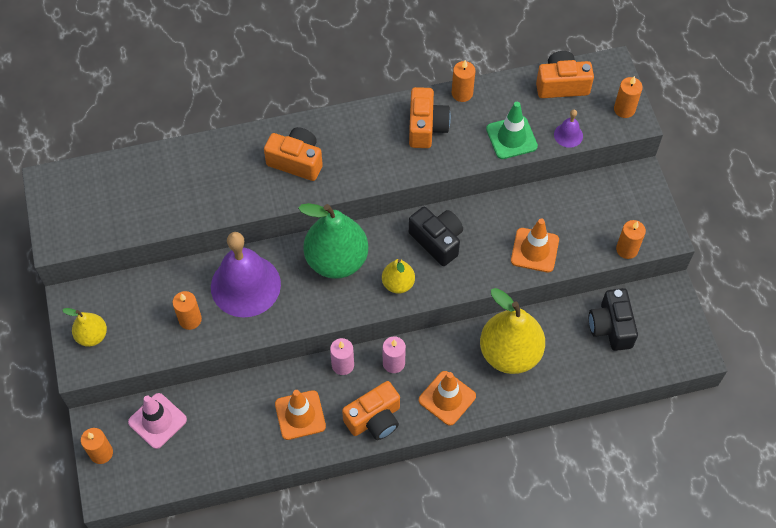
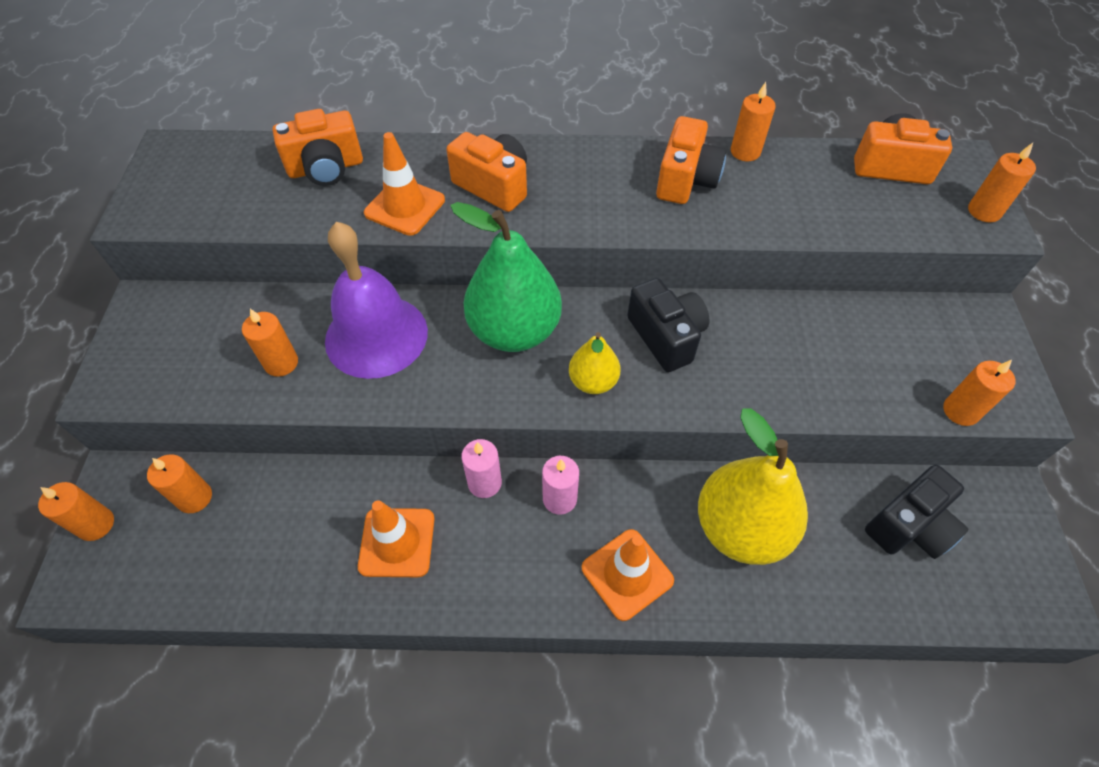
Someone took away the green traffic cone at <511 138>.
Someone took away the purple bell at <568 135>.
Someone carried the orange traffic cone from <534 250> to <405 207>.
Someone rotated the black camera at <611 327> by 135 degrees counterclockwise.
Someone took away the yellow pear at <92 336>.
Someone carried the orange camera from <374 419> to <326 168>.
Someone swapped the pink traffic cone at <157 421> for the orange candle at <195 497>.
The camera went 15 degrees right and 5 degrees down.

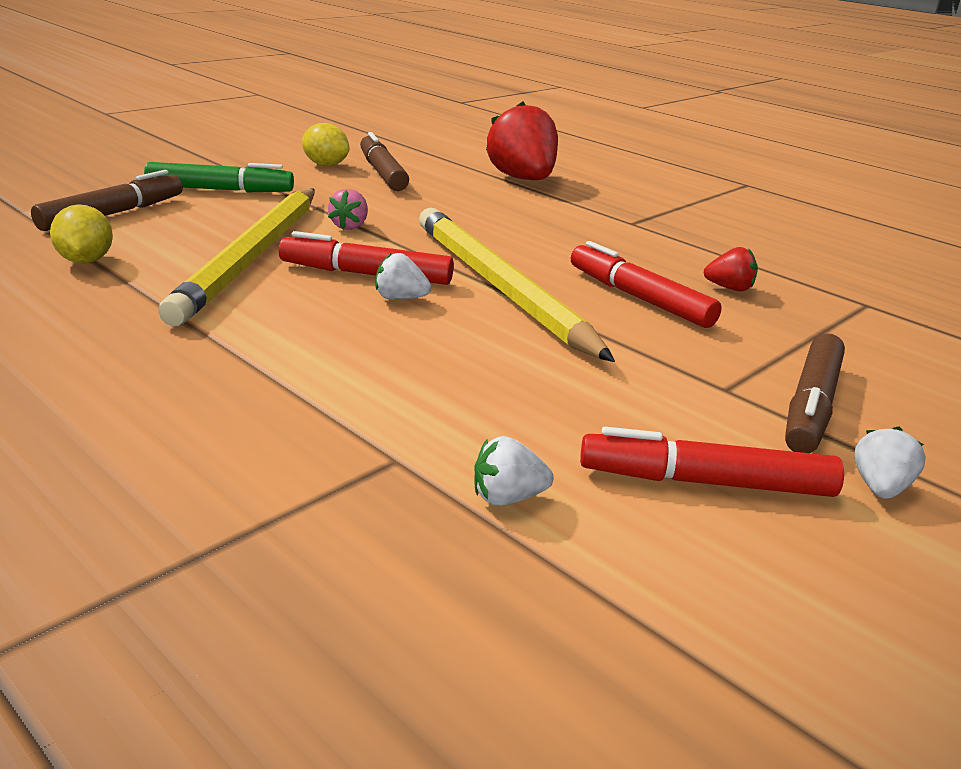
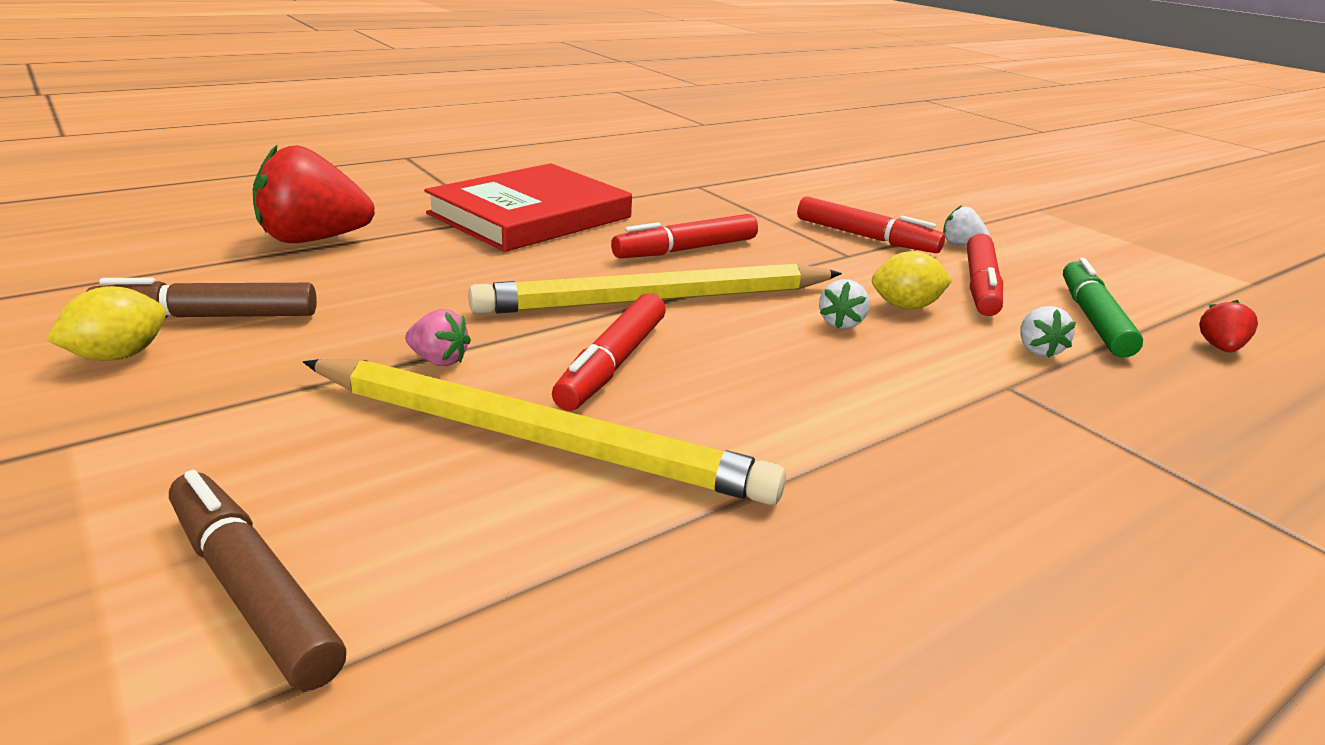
Someone carried the green marker from <220 190> to <1093 319>.
Someone carried the yellow lemon from <85 261> to <905 306>.
Someone carried the red strawberry from <729 288> to <1220 348>.
Someone carried the white strawberry from <400 299> to <841 323>.
Someone repainted the brown marker at <811 406>, which became the red marker at <865 237>.
Someone put down the red book at <530 215>.
The camera went 80 degrees left and 0 degrees up.

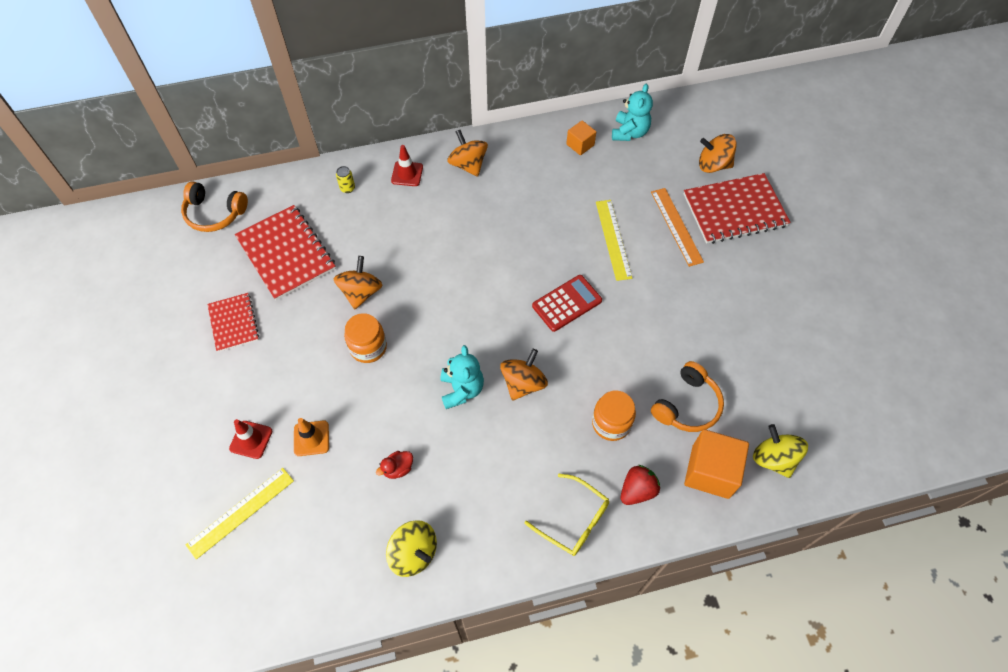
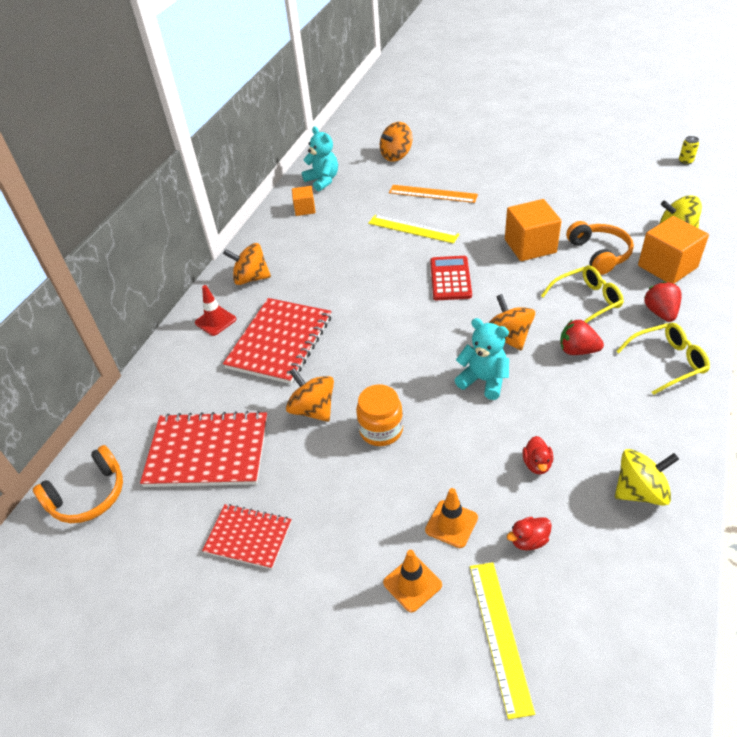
Someone carried the yellow can from <347 188> to <685 161>.
Someone carried the red notebook from <734 210> to <279 342>.
Someone swapped the orange jar at <611 423> for the yellow glasses at <586 301>.
Someone repainted the red traffic cone at <251 439>, which became the orange traffic cone at <412 584>.
Someone put down the orange cube at <530 246>.
Someone put down the red strawberry at <577 350>.
Someone put down the red duck at <528 540>.
The camera went 50 degrees left and 15 degrees down.

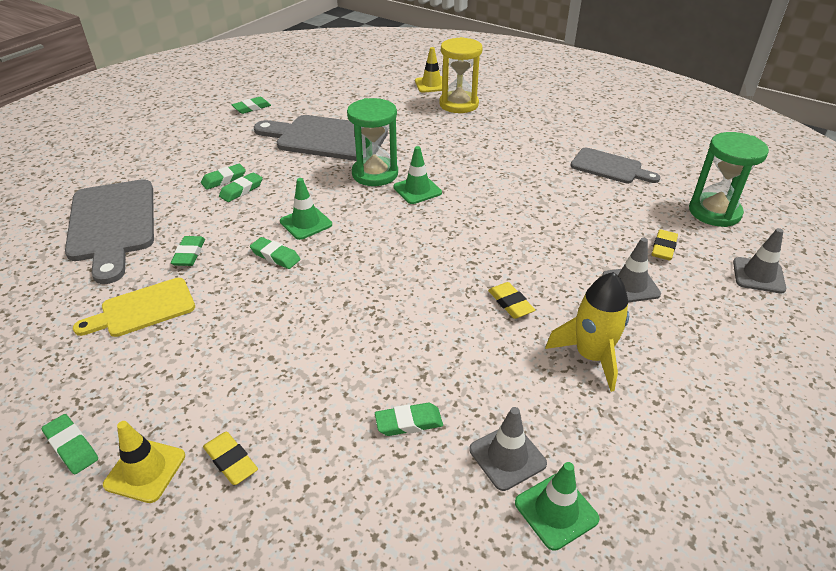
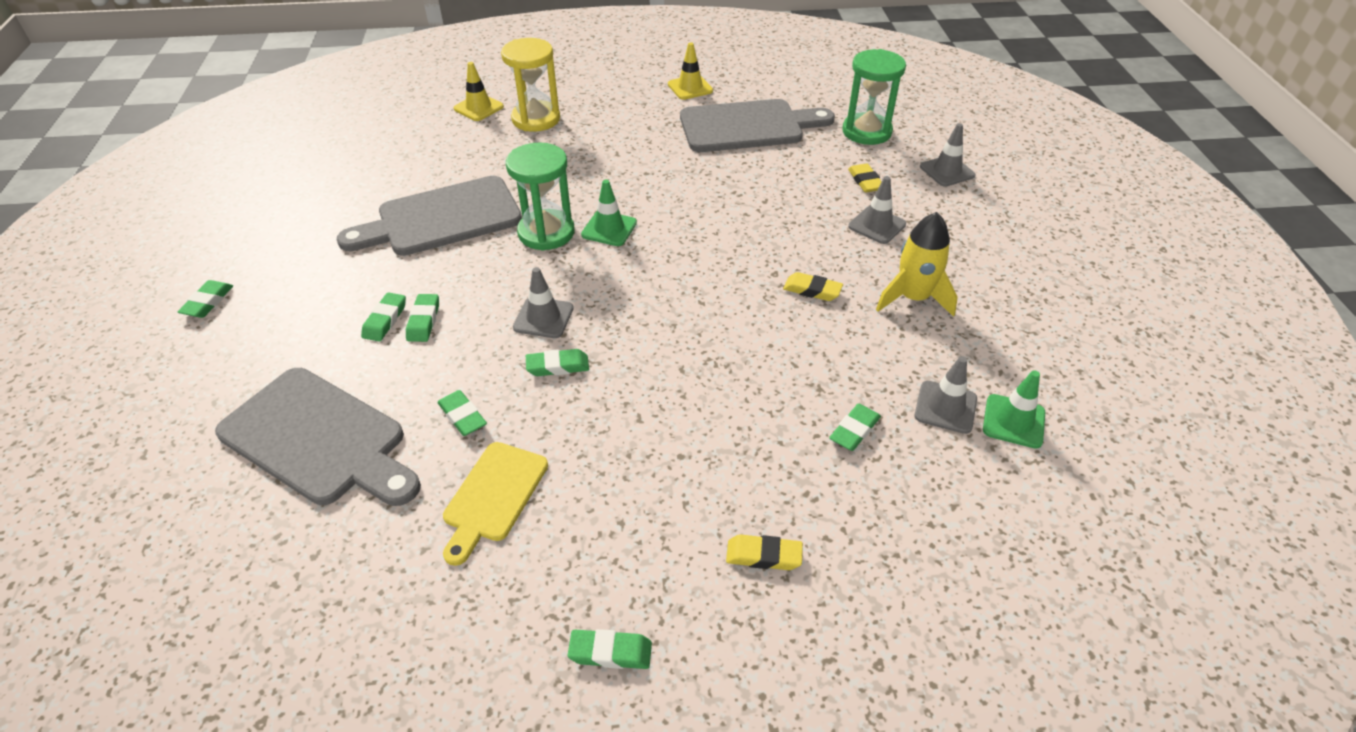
Someone carried the green eraser from <252 108> to <208 302>.
Someone scaled the grey cutting board at <609 167> by 1.68.
Someone repainted the green traffic cone at <306 223>, which became the grey traffic cone at <543 318>.
Someone carried the yellow traffic cone from <145 470> to <690 88>.
The camera went 40 degrees left and 5 degrees up.

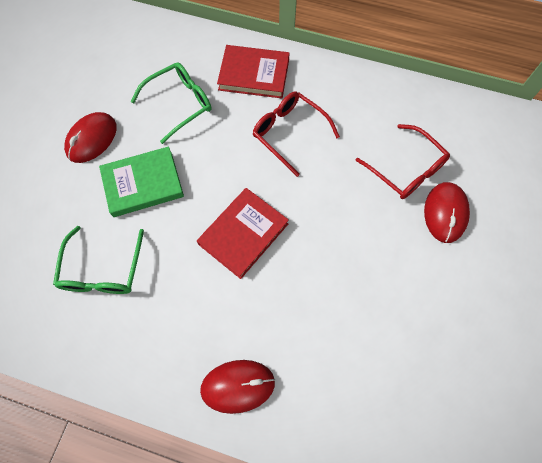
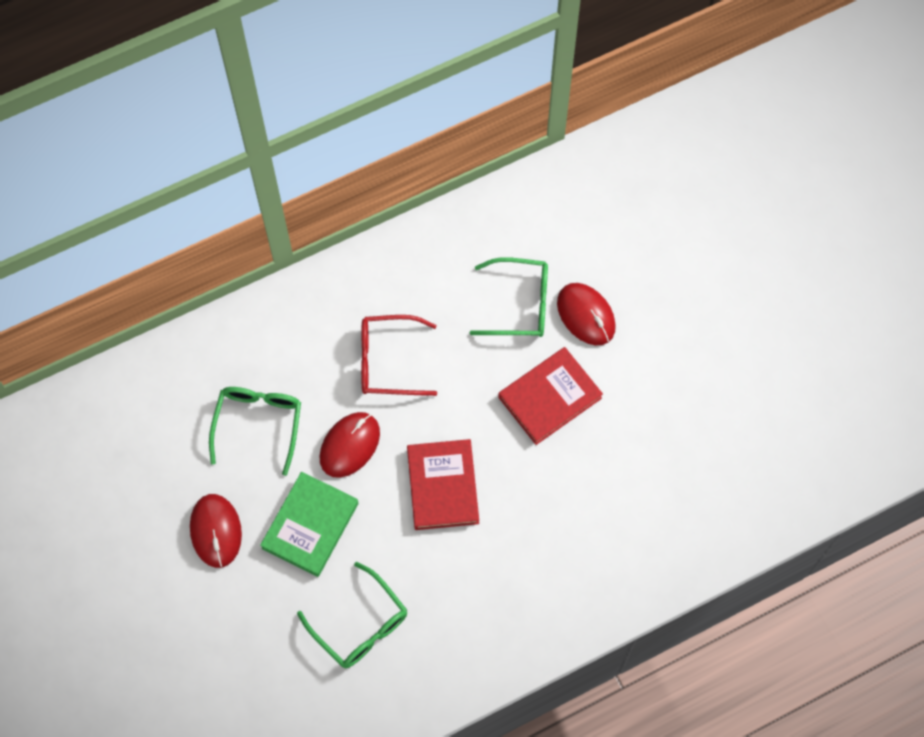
Someone carried the red book from <254 74> to <550 397>.
Someone repainted the red glasses at <405 169>, which became the green glasses at <519 304>.
Someone carried the red mouse from <238 386> to <350 445>.
The camera went 45 degrees left and 0 degrees up.

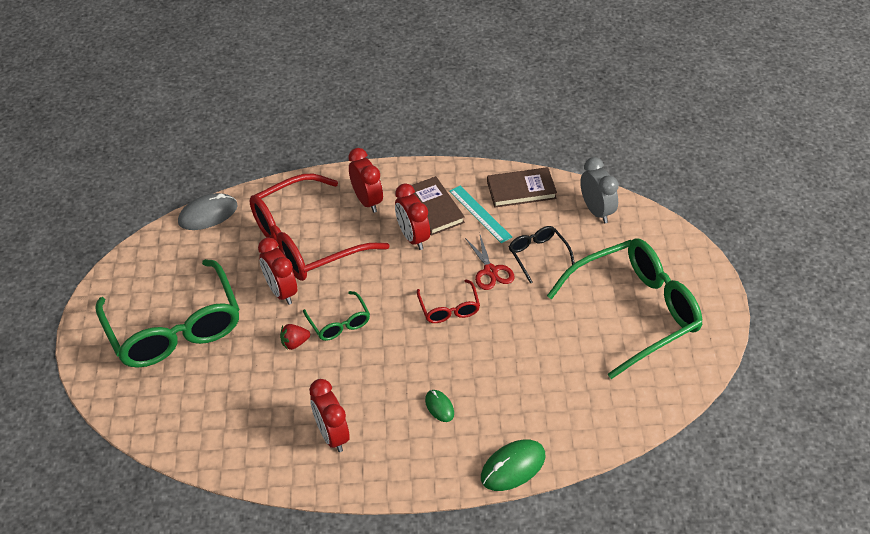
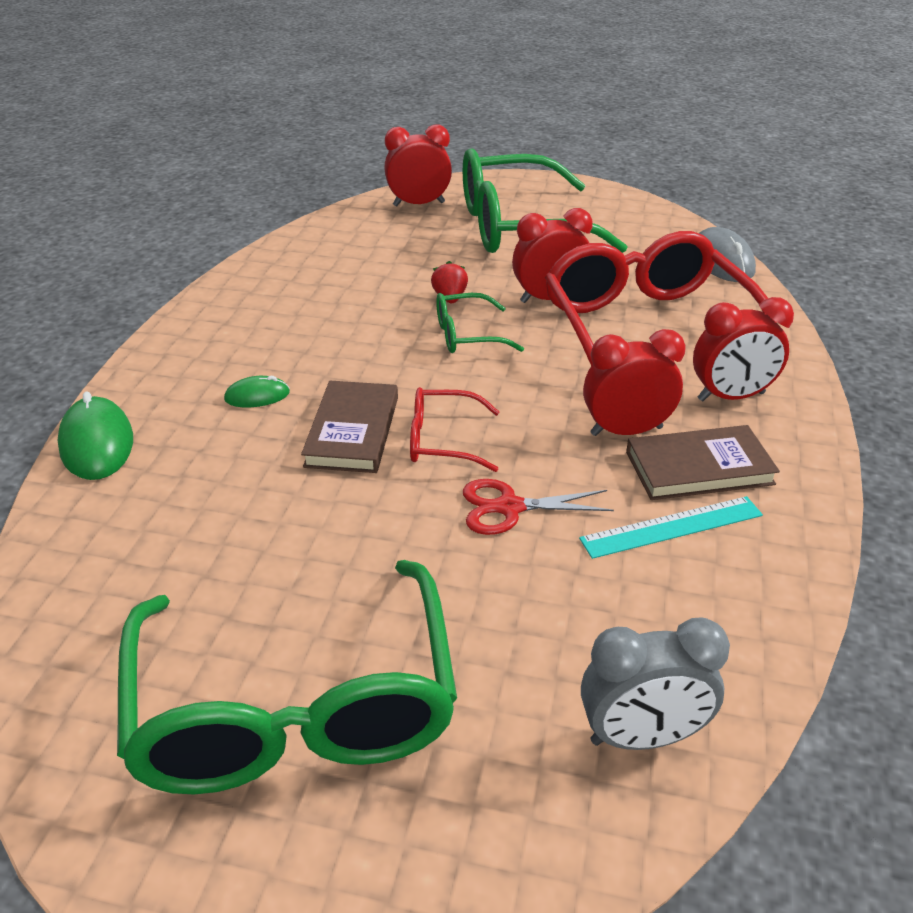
Someone carried the brown book from <521 190> to <352 431>.
Someone took away the black glasses at <538 255>.
Someone carried the red clock from <332 435> to <419 204>.
The camera went 105 degrees right and 10 degrees down.

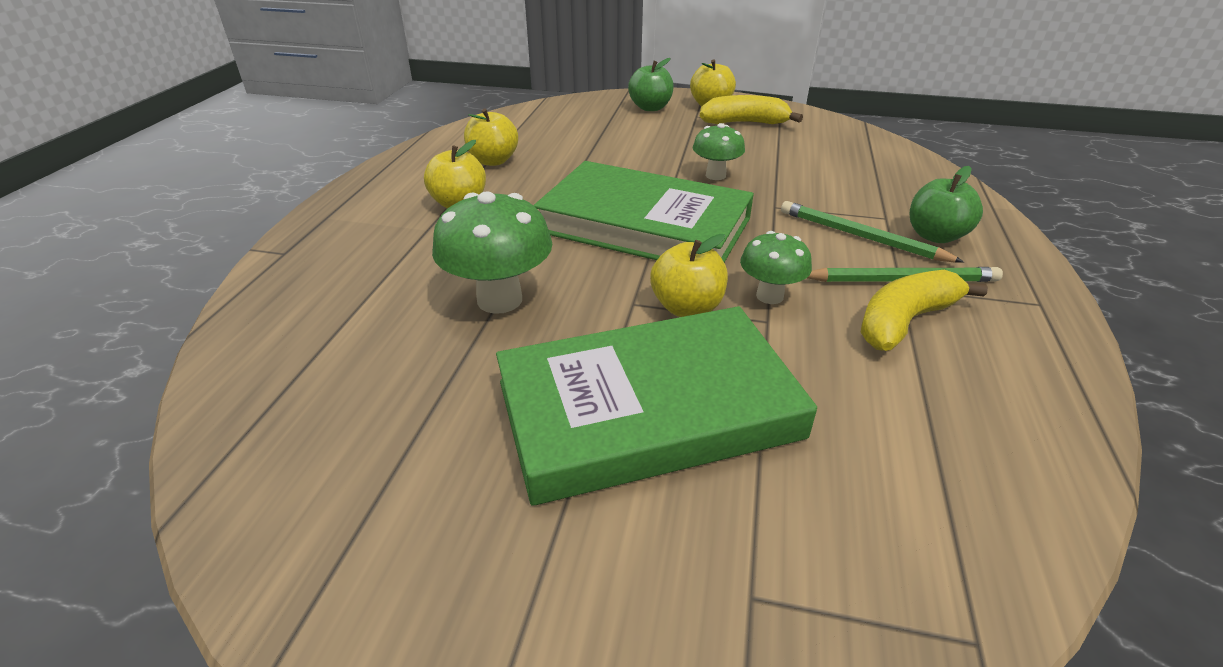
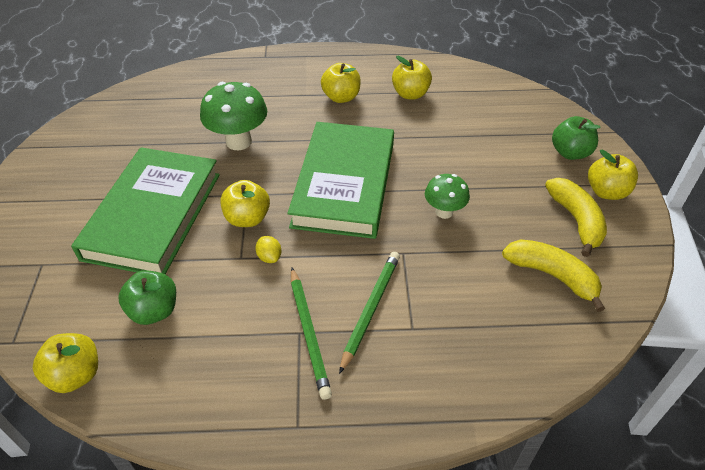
Someone carried the green apple from <935 236> to <154 311>.
Someone swapped the green mushroom at <769 296> for the yellow lemon at <269 257>.
Someone carried the yellow banana from <904 321> to <552 275>.
Someone rotated the green book at <647 410> by 45 degrees clockwise.
Someone put down the yellow apple at <75 375>.
The camera went 75 degrees right and 10 degrees up.

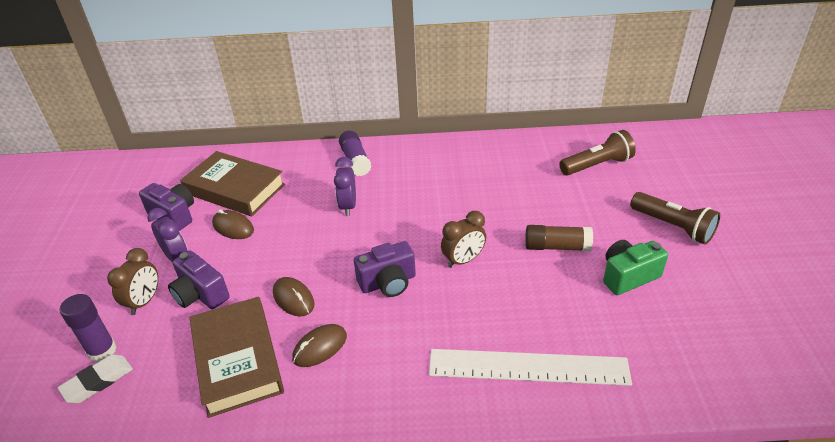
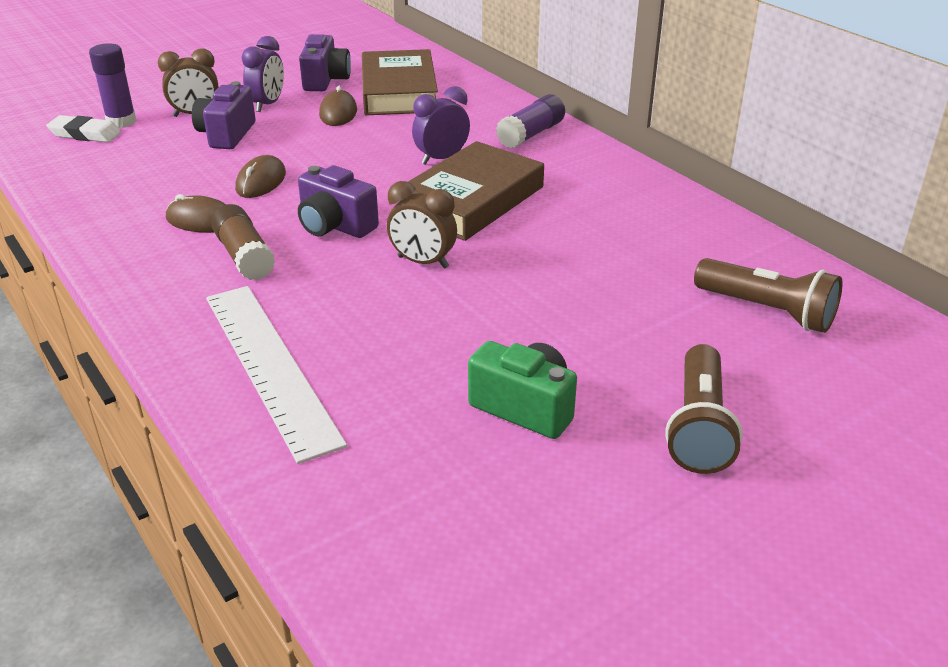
Someone carried the brown glue stick from <556 247> to <244 256>.
Someone carried the brown book from <237 360> to <471 200>.
The camera went 55 degrees right and 5 degrees down.

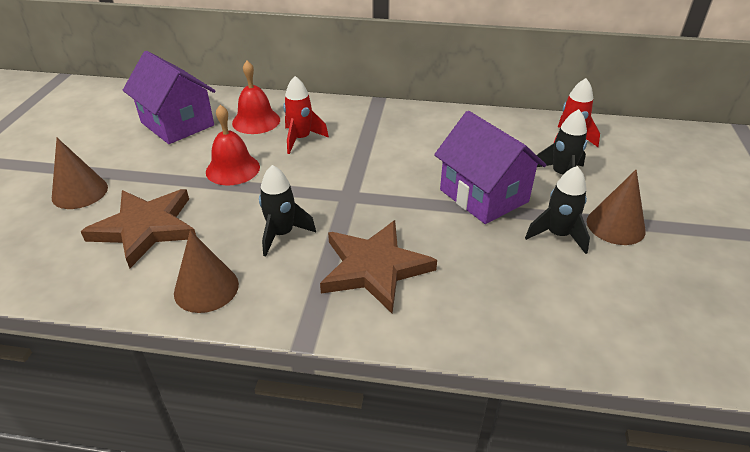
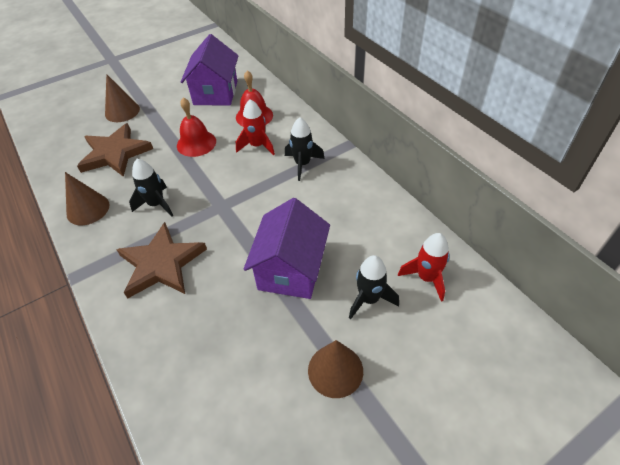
Someone carried the black rocket from <557 235> to <302 164>.
The camera went 50 degrees right and 10 degrees up.

